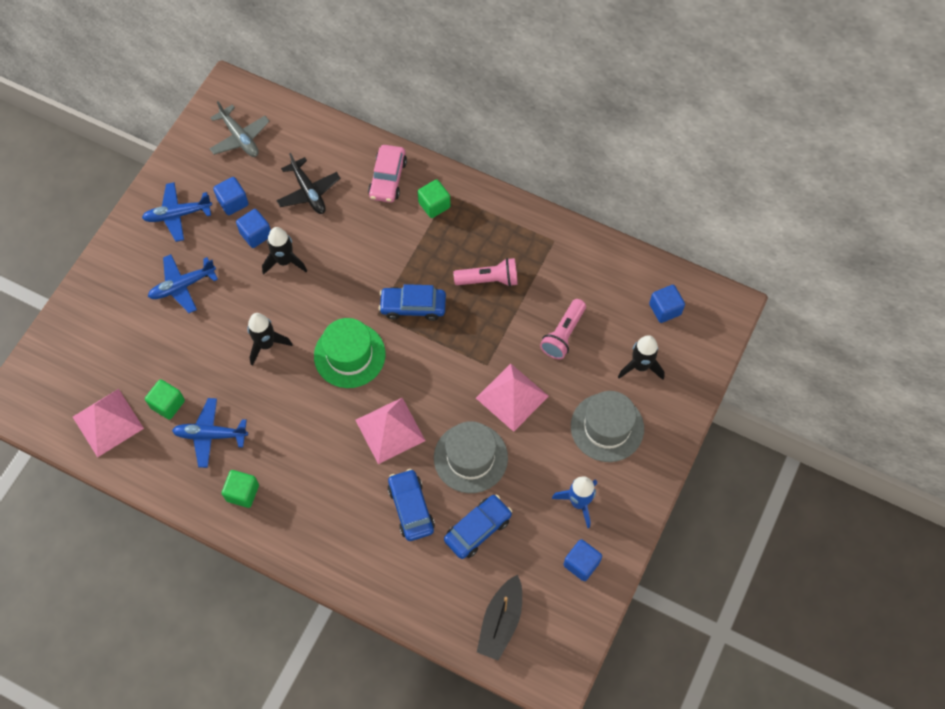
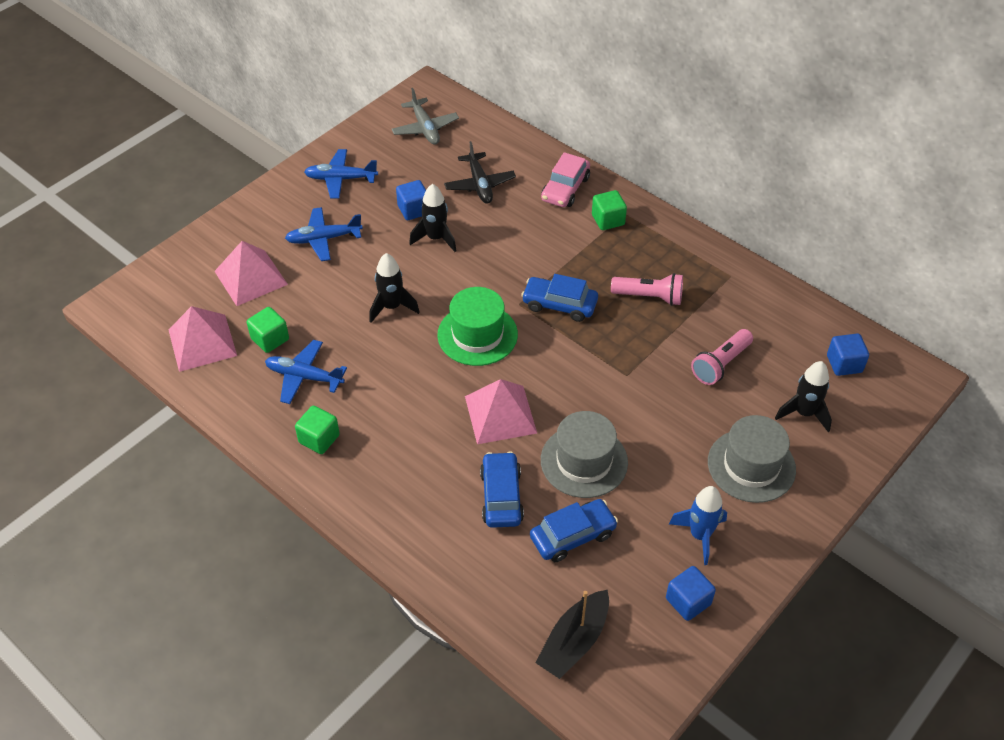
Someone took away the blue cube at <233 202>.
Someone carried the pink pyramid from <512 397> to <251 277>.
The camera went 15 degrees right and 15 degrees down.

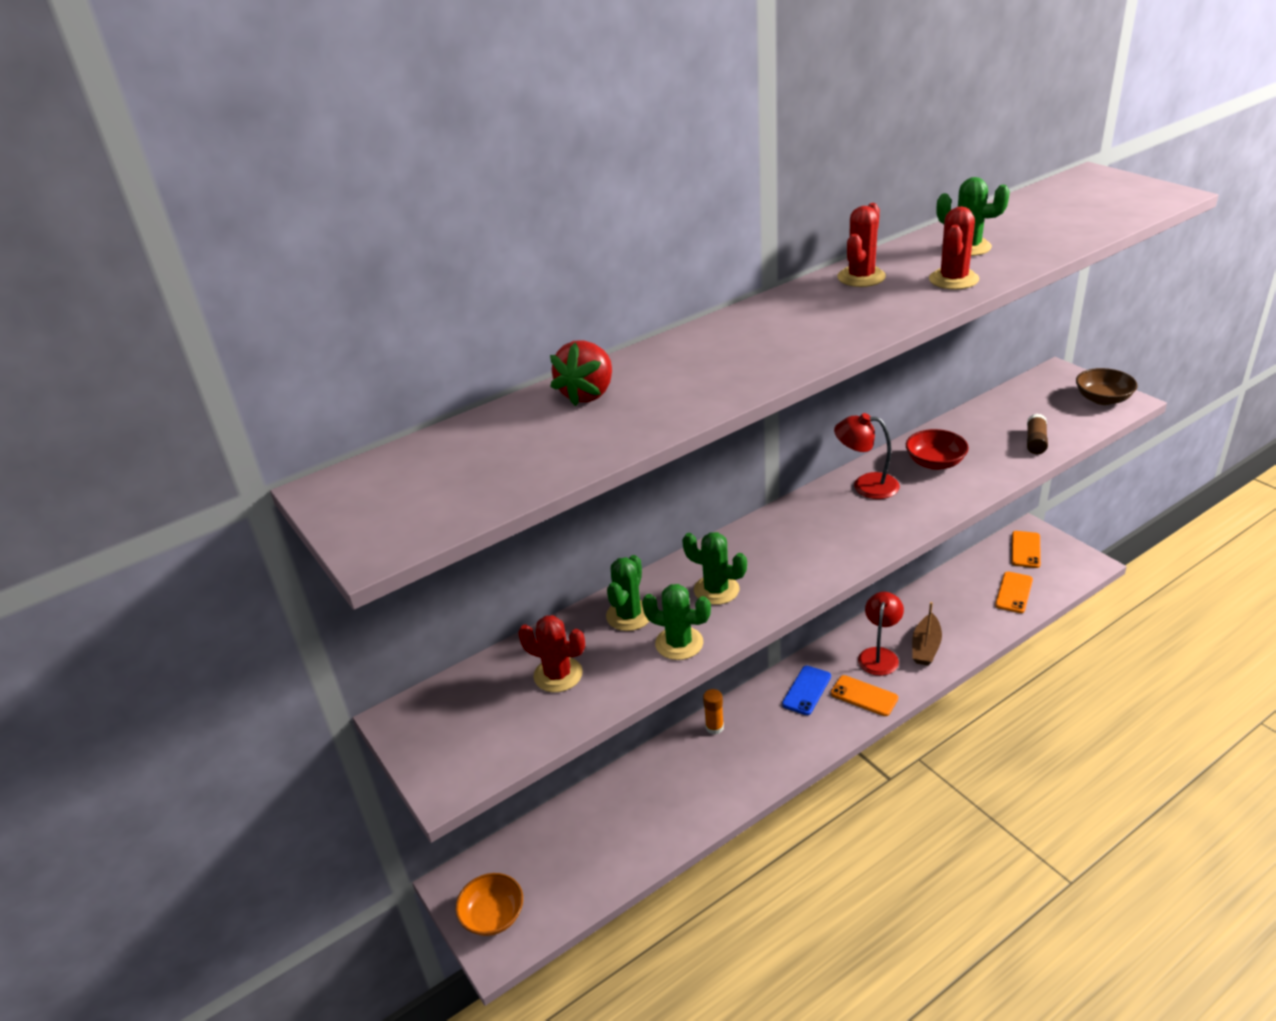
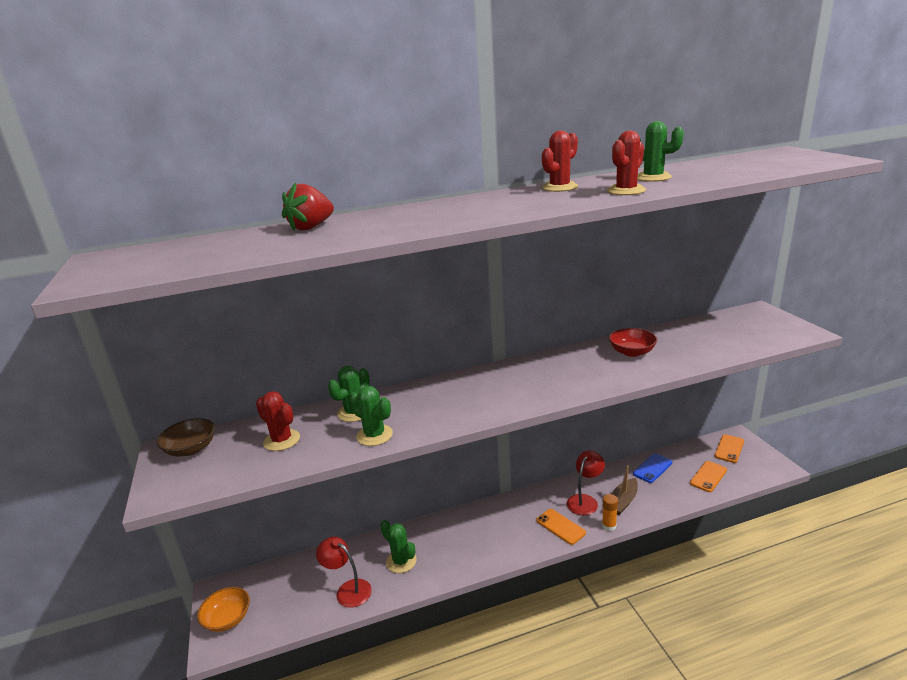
Someone carried the brown bowl from <1103 399> to <191 449>.
Someone carried the red lamp from <866 485> to <348 590>.
Someone took away the brown glue stick at <1035 442>.
Someone carried the green cactus from <716 590> to <401 561>.
Someone carried the blue phone from <806 690> to <652 468>.
Someone carried the orange glue stick from <714 727> to <609 526>.
The camera went 15 degrees right and 10 degrees down.

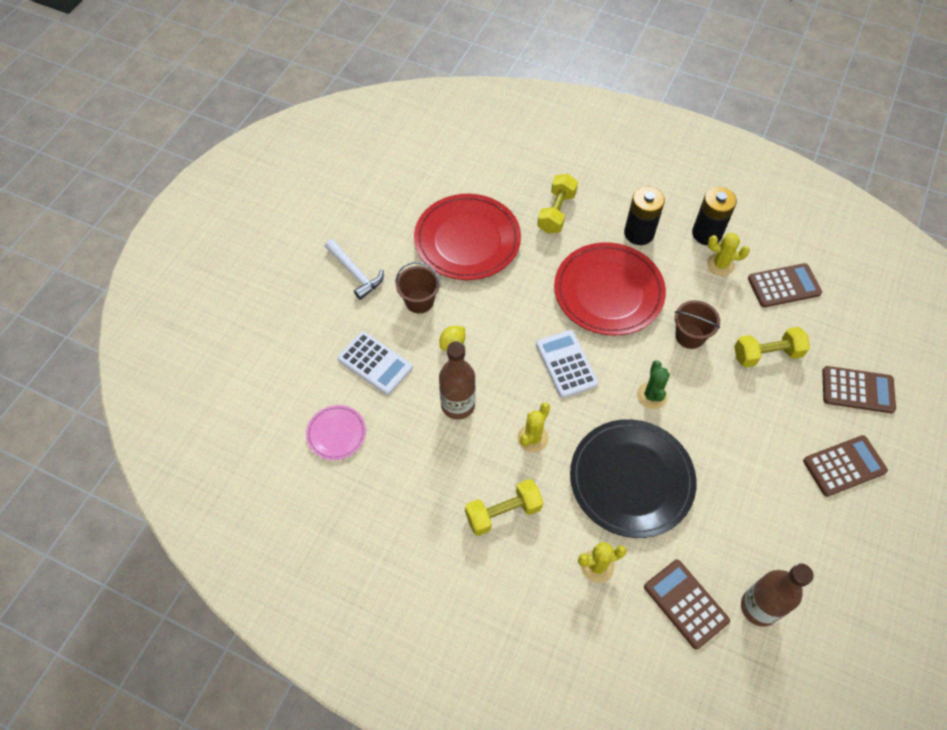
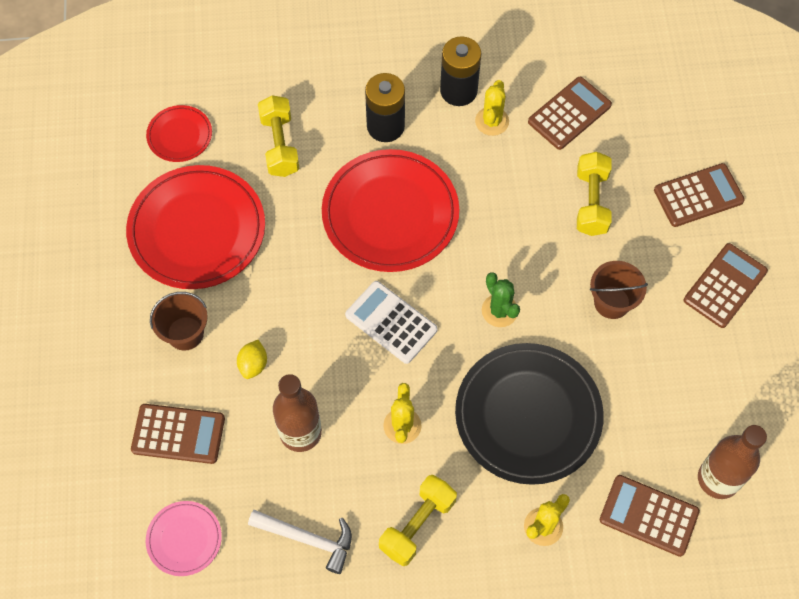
Someone rotated the yellow cactus at <720 265> by 60 degrees counterclockwise.
Someone carried the white hammer from <355 273> to <307 539>.
Someone carried the brown bucket from <690 336> to <612 302>.
Someone rotated the yellow dumbbell at <767 354> by 45 degrees counterclockwise.
Someone repainted the white calculator at <375 363>, which became the brown calculator at <178 434>.
Someone put down the red plate at <180 135>.
The camera went 30 degrees left and 5 degrees up.

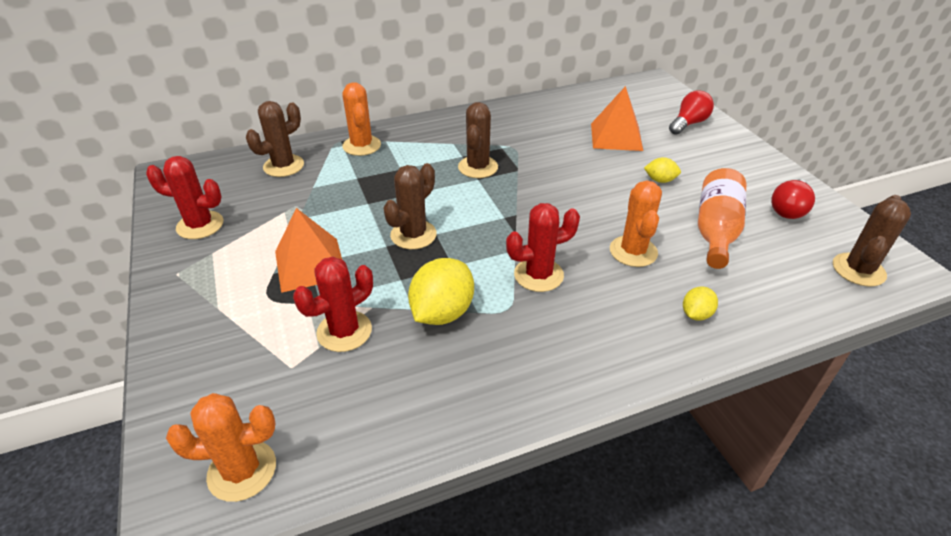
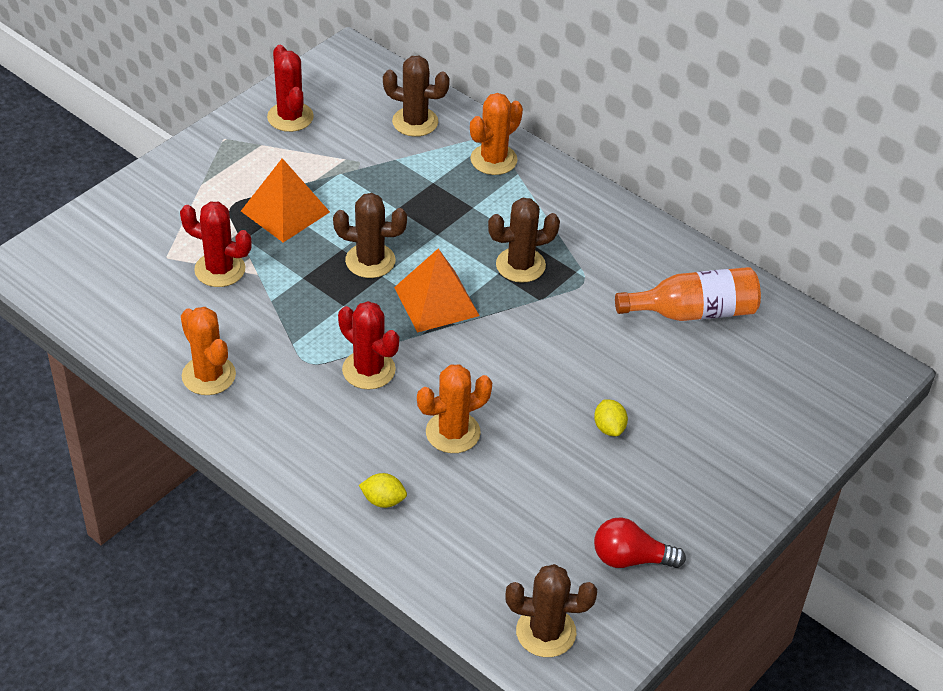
Someone carried the orange pyramid from <616 136> to <436 301>.
Someone took away the red light bulb at <688 123>.
Someone carried the orange bottle from <715 230> to <693 312>.
Someone took away the yellow lemon at <442 312>.
Someone carried the orange cactus from <242 470> to <208 375>.
The camera went 60 degrees right and 5 degrees up.

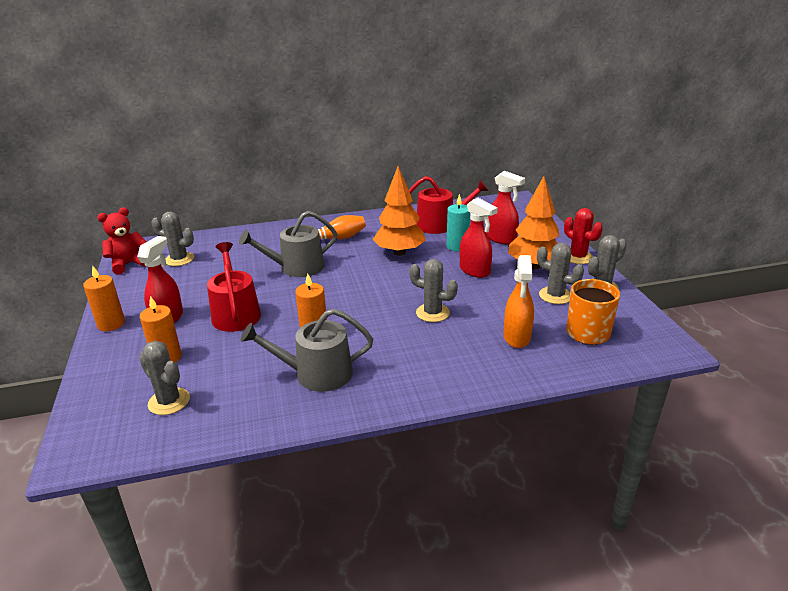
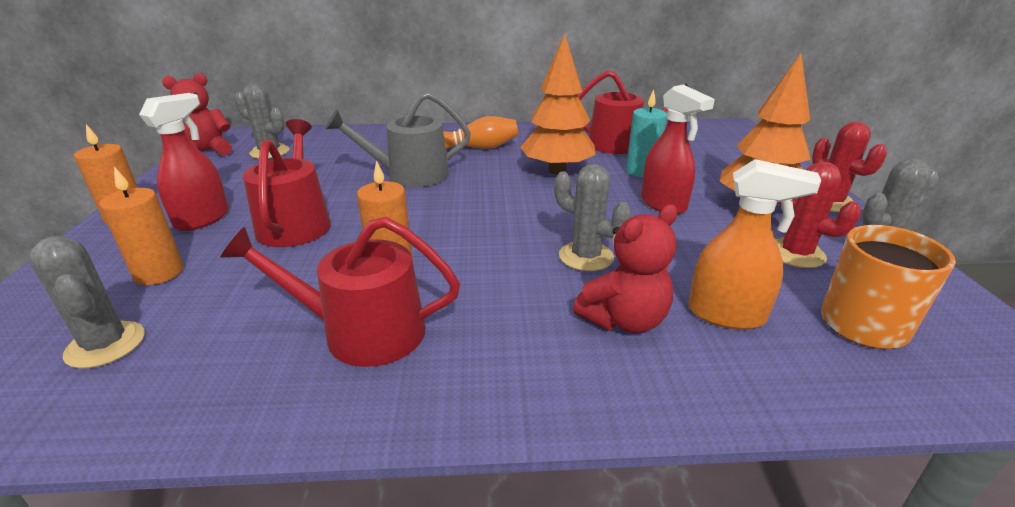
Someone took away the red spray bottle at <501 239>.
Someone repainted the grey cactus at <555 295>, which became the red cactus at <795 253>.
Someone rotated the orange spray bottle at <517 337> by 90 degrees counterclockwise.
Someone repainted the grey watering can at <316 374>, which became the red watering can at <362 331>.
Someone put down the red teddy bear at <624 320>.
The camera went 10 degrees right and 0 degrees up.

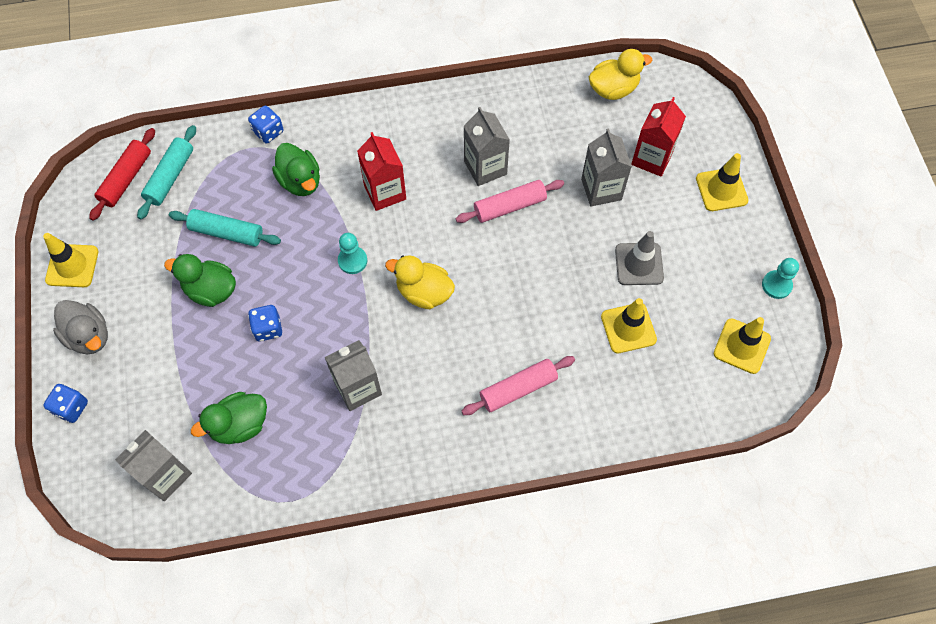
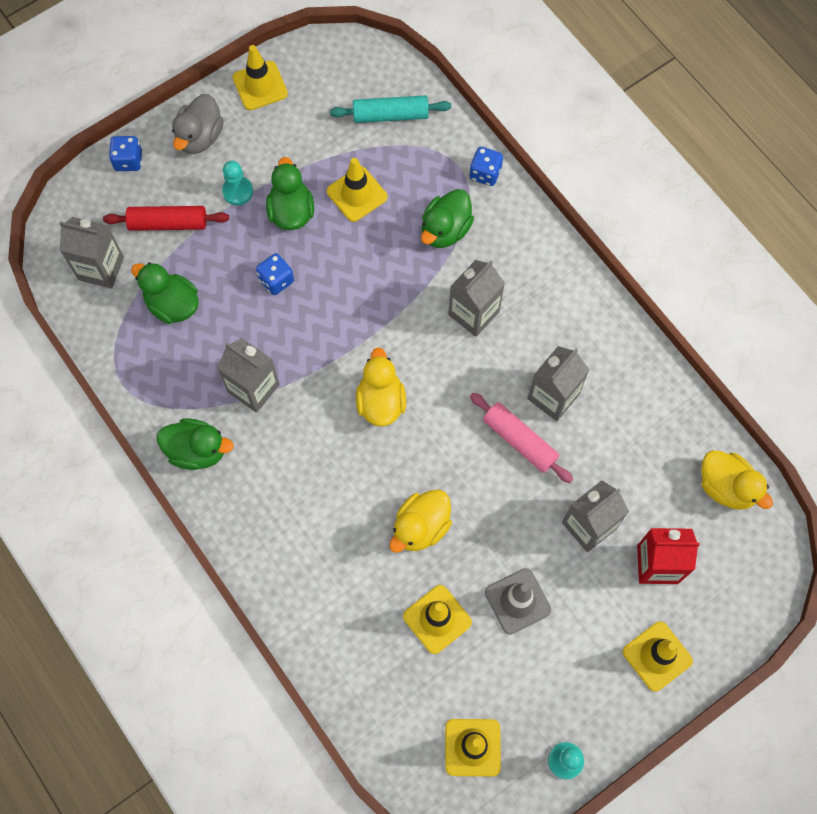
Someone carried the red rolling pin from <126 179> to <168 223>.
Someone repainted the red carton at <385 192>, which became the grey carton at <473 313>.
Someone swapped the turquoise rolling pin at <227 232> for the yellow traffic cone at <357 194>.
Someone carried the turquoise pawn from <352 261> to <237 191>.
Someone took away the pink rolling pin at <518 389>.
Someone put down the green duck at <197 450>.
Someone put down the yellow duck at <421 527>.
The camera went 65 degrees right and 5 degrees up.

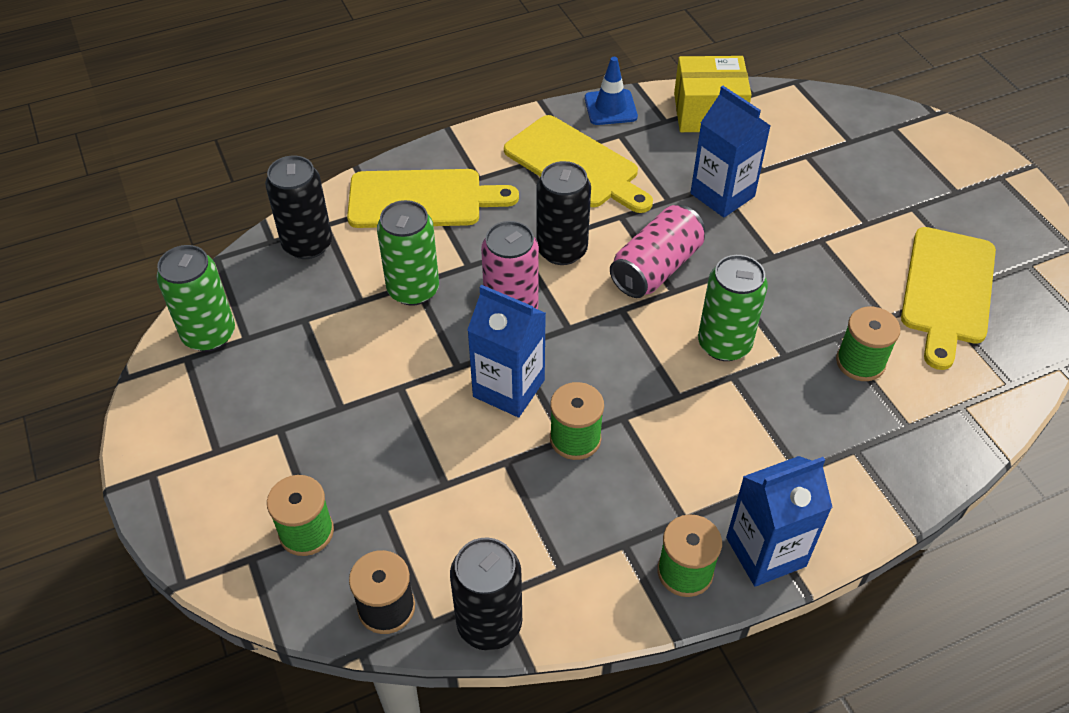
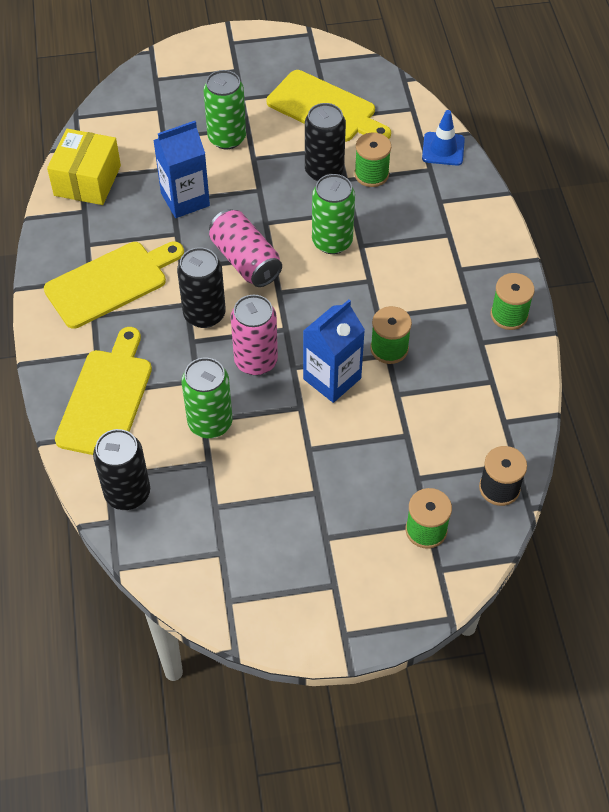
Someone carried the blue traffic cone from <610 107> to <443 149>.
Someone carried the green can from <209 334> to <227 138>.
Someone took away the blue carton at <765 552>.
Someone carried the black can from <489 623> to <324 171>.
The camera went 75 degrees left and 5 degrees up.

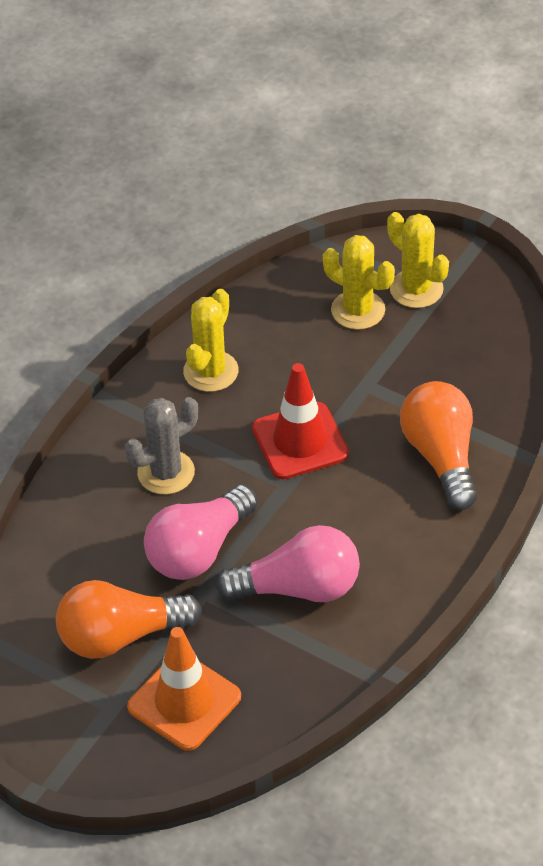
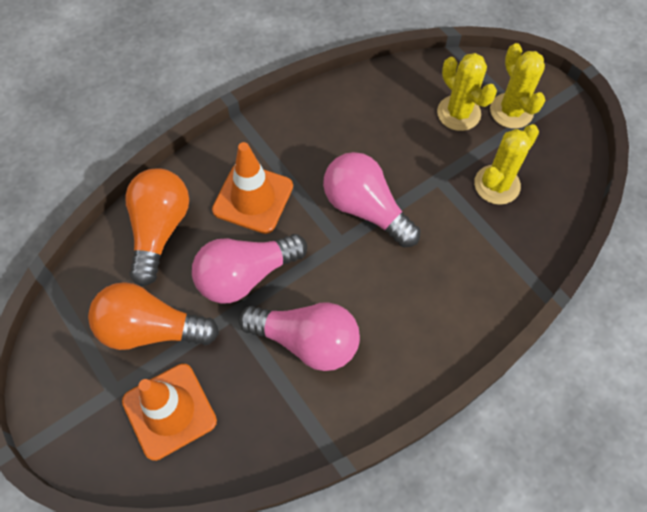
Someone carried the yellow cactus from <211 371> to <497 185>.
Someone swapped the red traffic cone at <300 441> for the pink light bulb at <366 209>.
Someone carried the orange light bulb from <441 457> to <159 230>.
Someone swapped the grey cactus at <166 472> for the orange traffic cone at <253 198>.
The camera went 20 degrees right and 15 degrees up.

